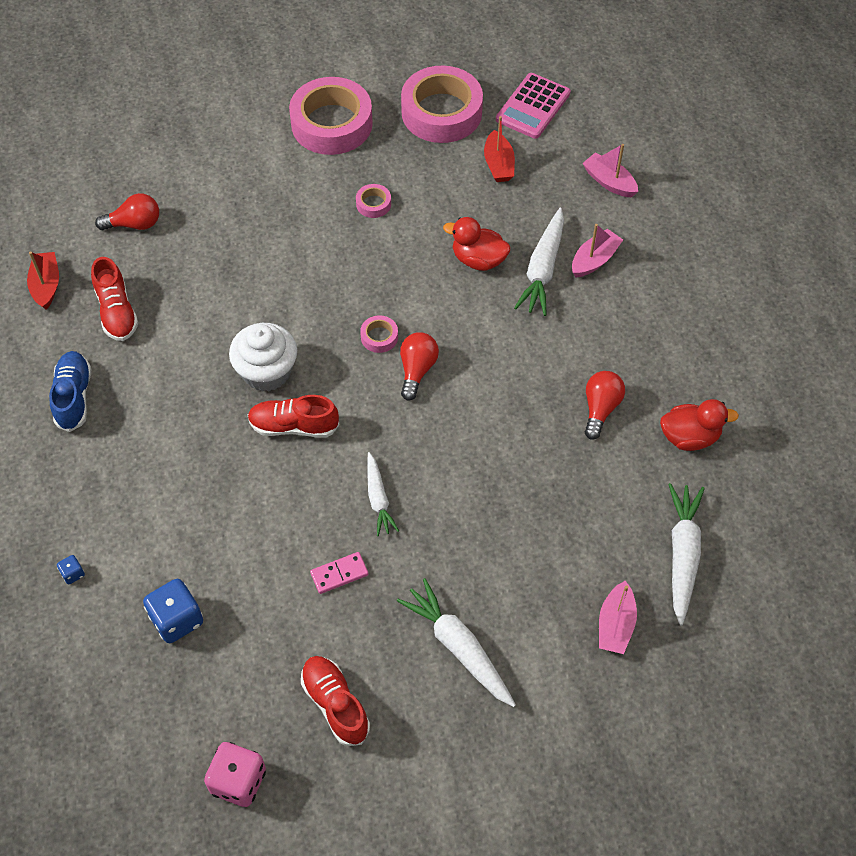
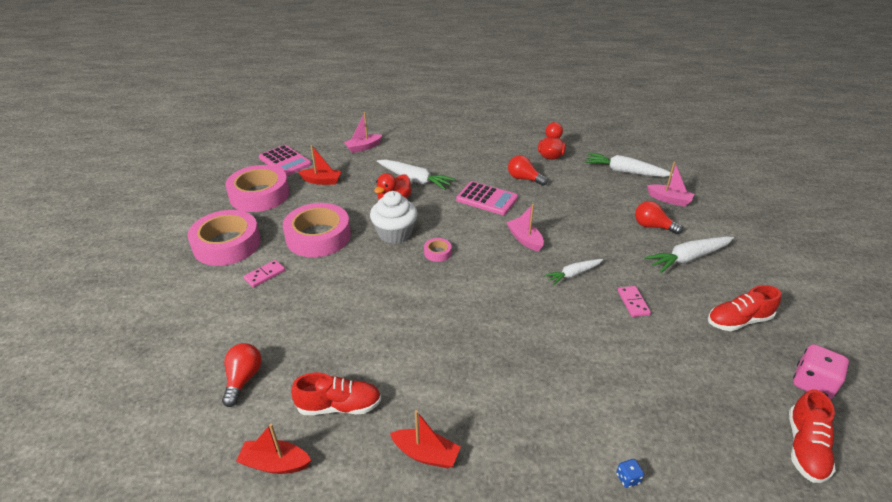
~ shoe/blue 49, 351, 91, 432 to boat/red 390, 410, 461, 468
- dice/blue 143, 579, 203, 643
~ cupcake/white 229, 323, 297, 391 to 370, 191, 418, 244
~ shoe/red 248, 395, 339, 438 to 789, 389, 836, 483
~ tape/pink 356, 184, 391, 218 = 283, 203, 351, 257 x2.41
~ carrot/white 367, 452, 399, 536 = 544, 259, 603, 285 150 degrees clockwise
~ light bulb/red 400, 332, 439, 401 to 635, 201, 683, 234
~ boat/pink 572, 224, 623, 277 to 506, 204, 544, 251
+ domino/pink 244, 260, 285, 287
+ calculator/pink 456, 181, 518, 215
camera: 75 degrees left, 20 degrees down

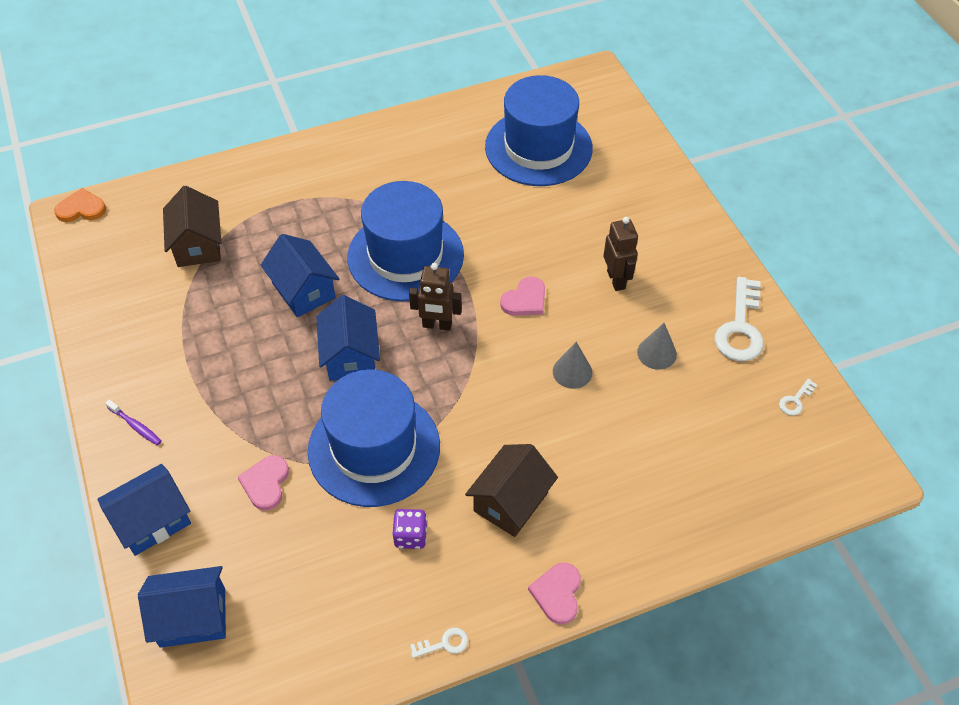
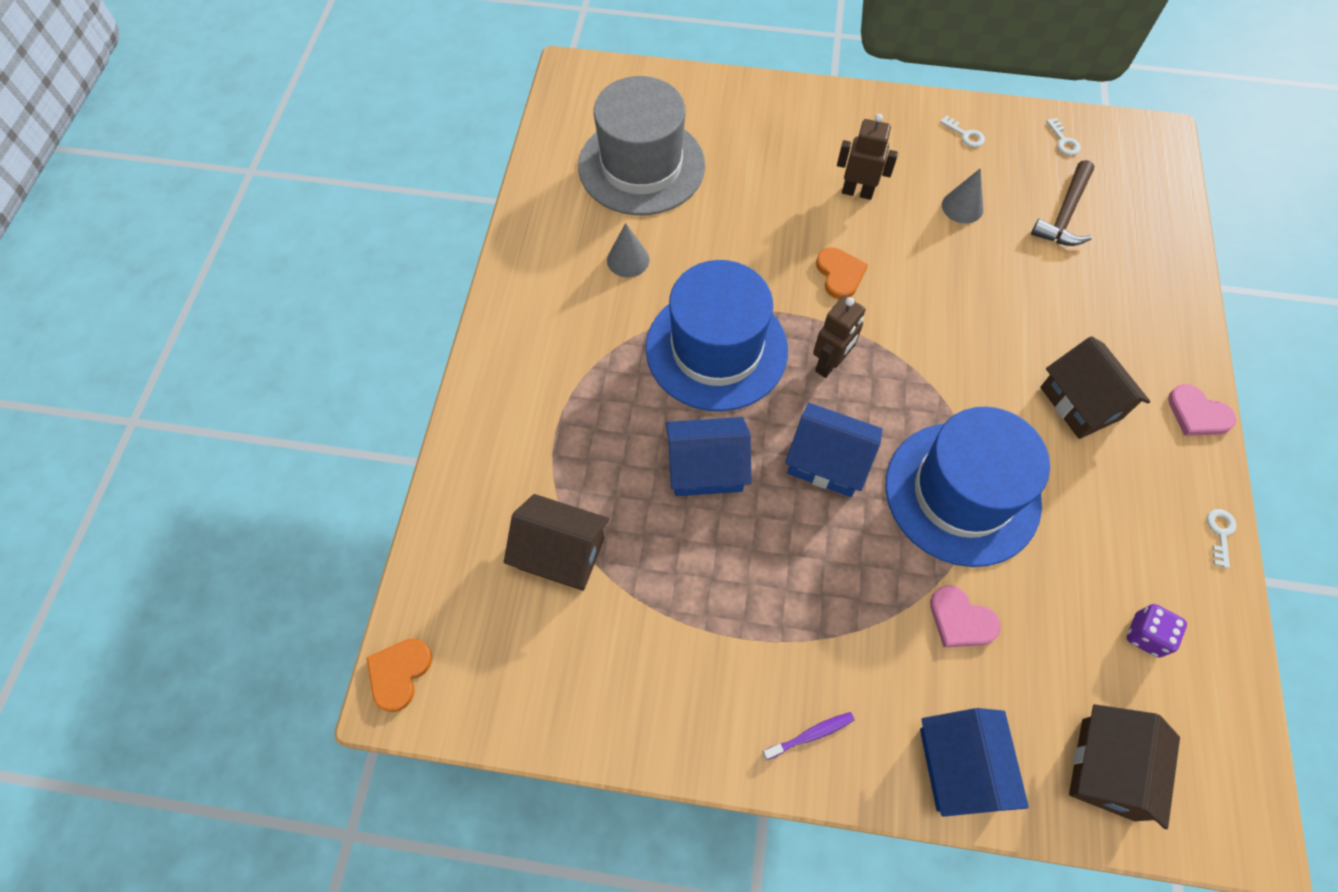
~ house/blue 138, 566, 226, 648 to house/brown 1069, 704, 1180, 829
~ dice/purple 392, 509, 427, 549 to 1127, 604, 1187, 658
~ hat/blue 485, 75, 593, 186 to hat/grey 578, 76, 705, 215
~ heart/pink 500, 277, 545, 316 to heart/orange 816, 247, 868, 300
~ cone/grey 553, 342, 592, 389 to 607, 223, 650, 278
~ key/white 714, 277, 764, 361 = 940, 115, 985, 147 x0.46
+ hammer/brown 1031, 160, 1094, 246
camera: 60 degrees left, 10 degrees up

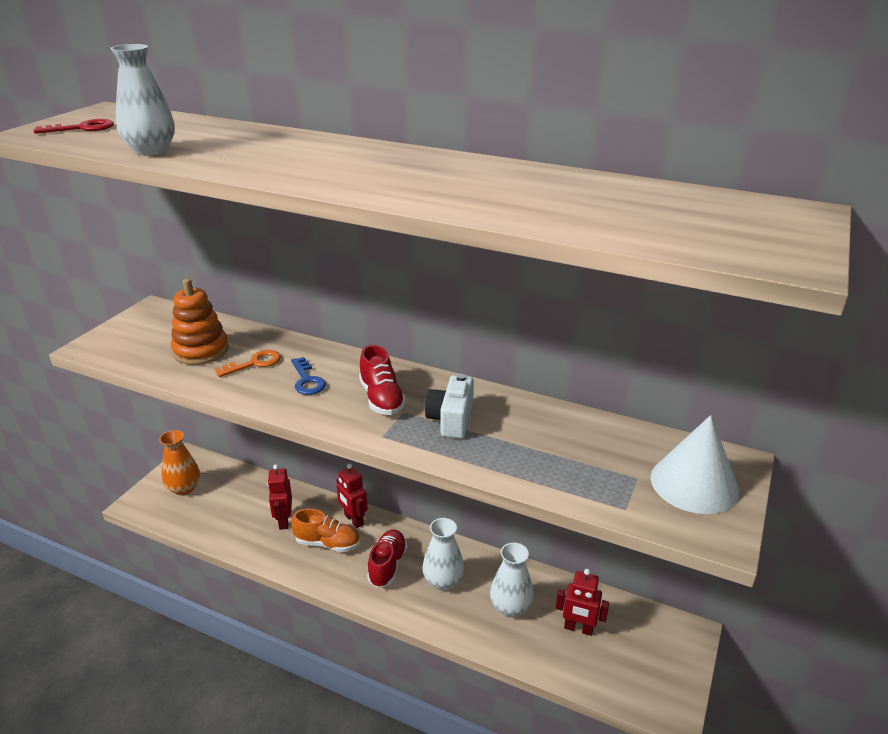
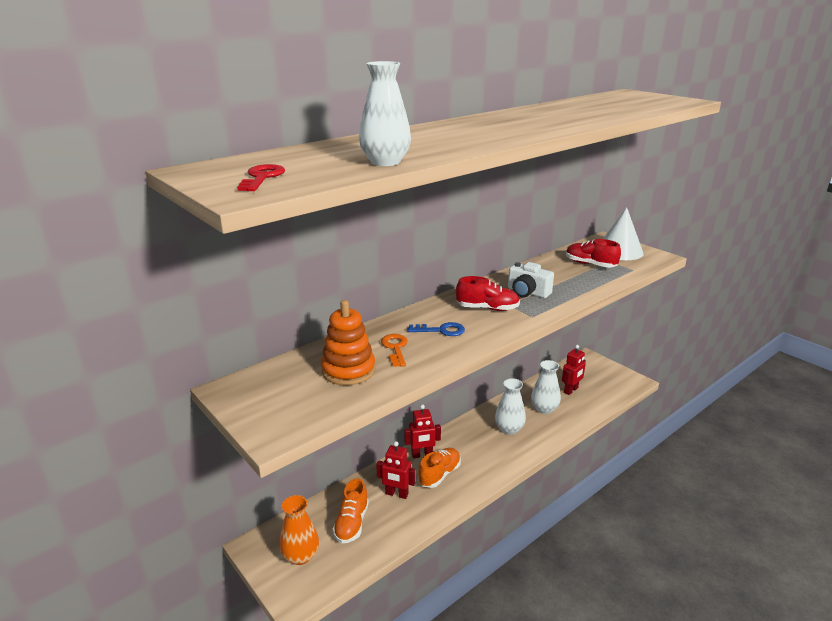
~ shoe/red 367, 529, 407, 588 to 566, 239, 621, 268
+ shoe/orange 333, 479, 369, 543
camera: 65 degrees left, 5 degrees down

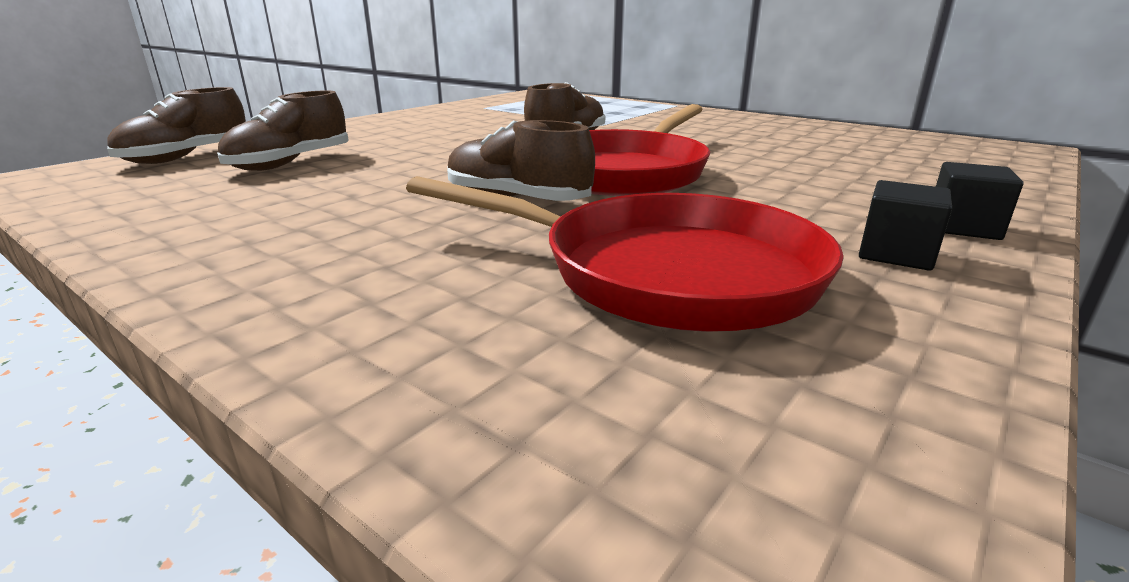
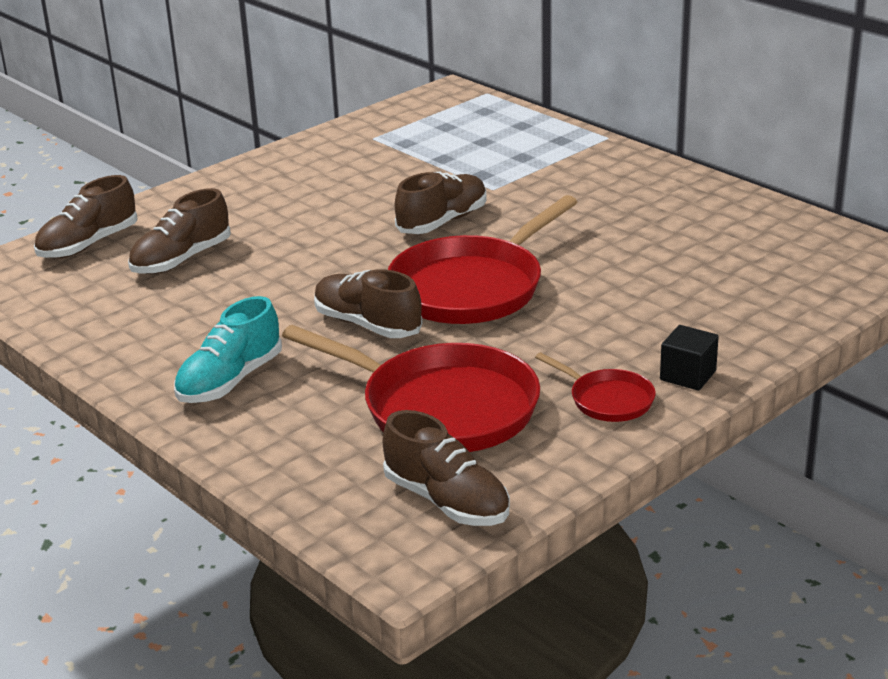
~ cube/black 859, 180, 952, 271 to pan/red 535, 352, 656, 422
+ shoe/turquoise 174, 296, 282, 403
+ shoe/brown 382, 410, 510, 526
camera: 10 degrees right, 5 degrees up

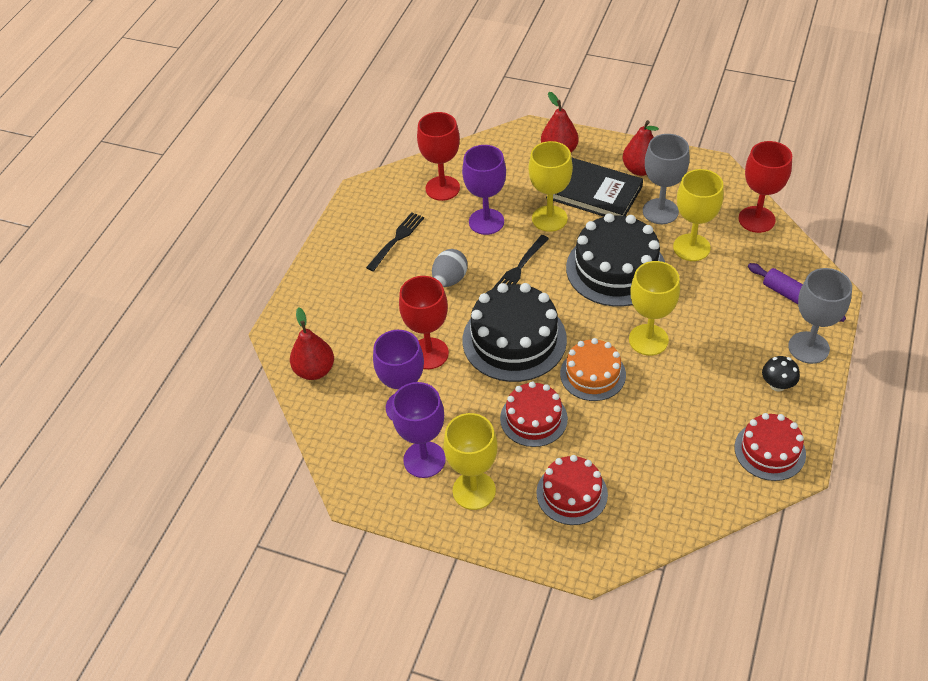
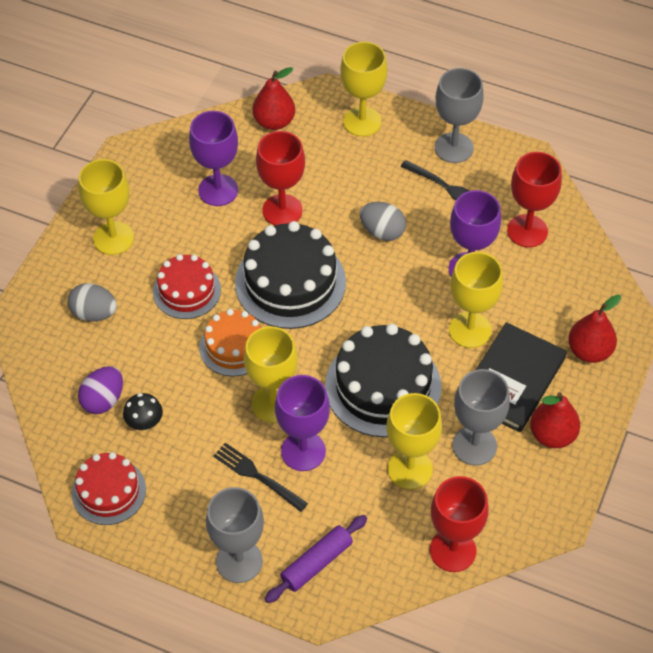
~ goblet/purple 391, 382, 446, 478 to 275, 375, 330, 471
~ fork/black 492, 235, 549, 289 to 213, 443, 308, 512
~ cake/red 536, 455, 608, 525 to egg/grey 68, 283, 117, 322
~ mushroom/black 762, 356, 800, 391 to 123, 393, 163, 430
+ egg/purple 78, 366, 123, 414
+ goblet/yellow 340, 42, 387, 136
+ goblet/grey 435, 68, 484, 163
camera: 90 degrees right, 5 degrees up

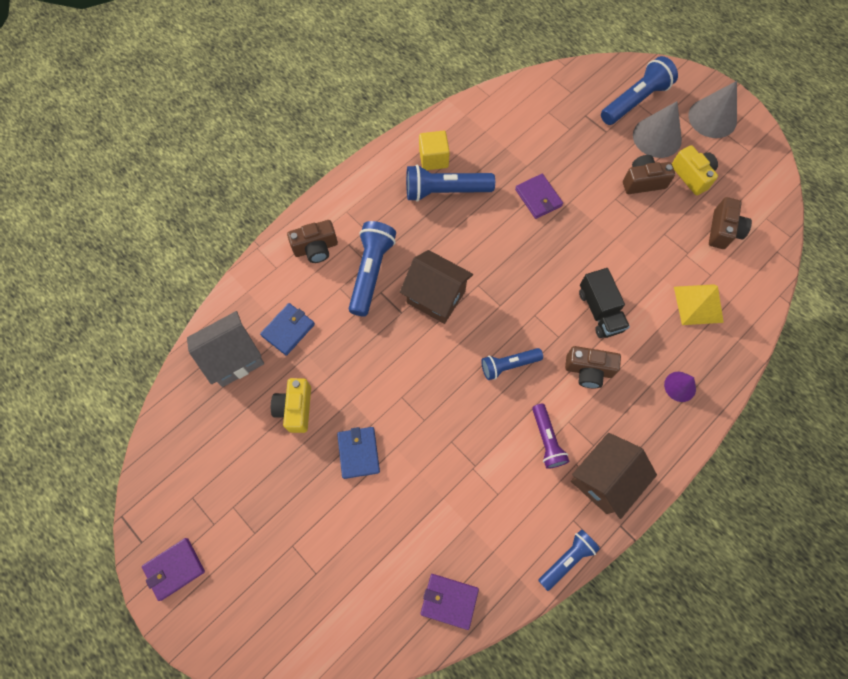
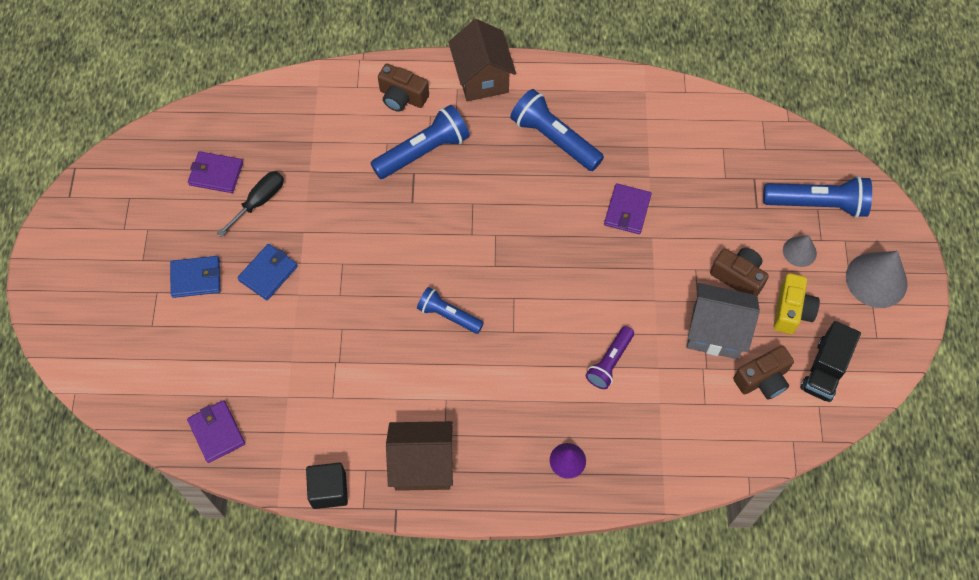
~ wallet/purple 142, 538, 205, 601 to 188, 151, 243, 193
~ house/grey 187, 311, 264, 387 to 687, 283, 760, 359
~ wallet/blue 260, 303, 315, 356 to 170, 256, 220, 298
~ camera/yellow 271, 378, 311, 433 to screwdriver/black 217, 171, 284, 237
~ house/brown 400, 250, 473, 324 to 448, 19, 516, 101
- cube/yellow 419, 131, 450, 170
~ flashlight/purple 532, 404, 569, 469 to 586, 326, 634, 389
~ flashlight/blue 538, 529, 600, 591 to cube/black 306, 463, 348, 509
- camera/brown 565, 346, 621, 388
~ truck/black 579, 268, 630, 338 to 800, 321, 861, 402
~ cone/grey 633, 101, 682, 158 = 783, 235, 817, 267 x0.56
- pyramid/yellow 674, 284, 724, 325
camera: 45 degrees right, 5 degrees down

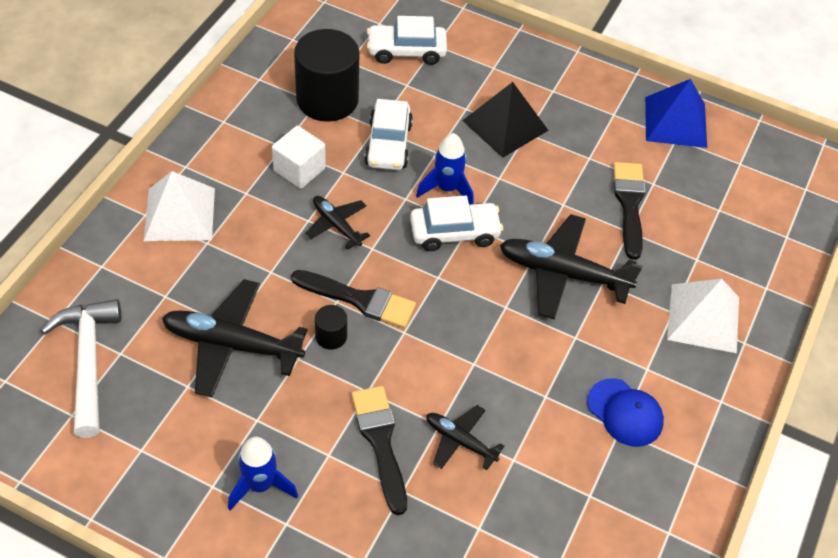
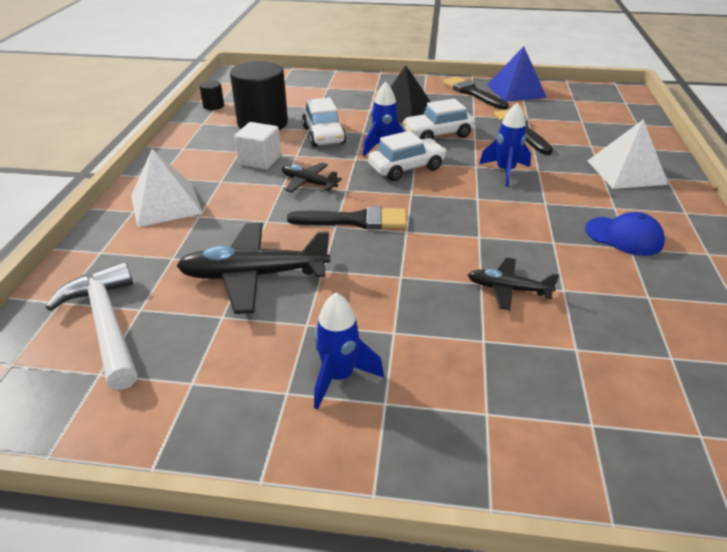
~ cylinder/black 315, 305, 347, 350 to 199, 80, 224, 110
~ brush/black 351, 386, 407, 515 to 443, 76, 509, 110
~ car/white 367, 16, 447, 65 to 403, 99, 475, 140
~ plane/black 500, 214, 643, 319 to rocket/blue 479, 103, 531, 187
camera: 15 degrees left, 15 degrees down

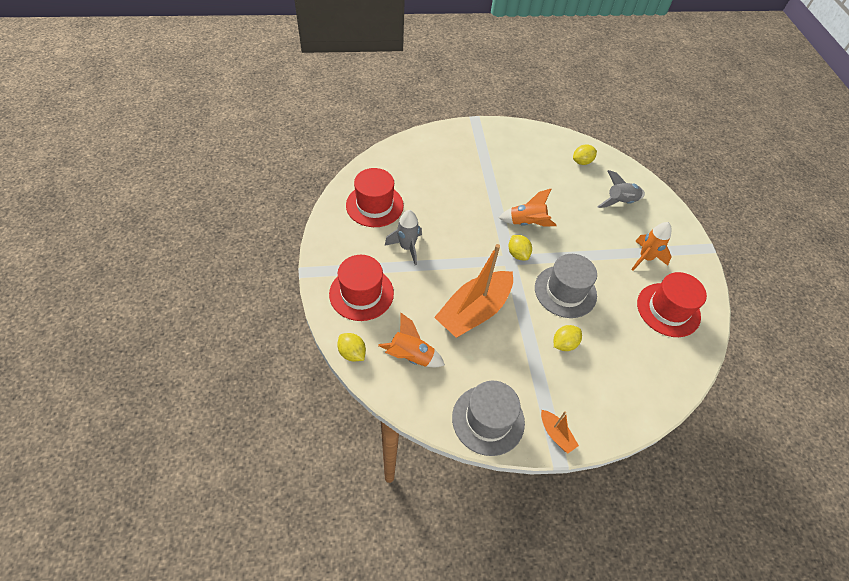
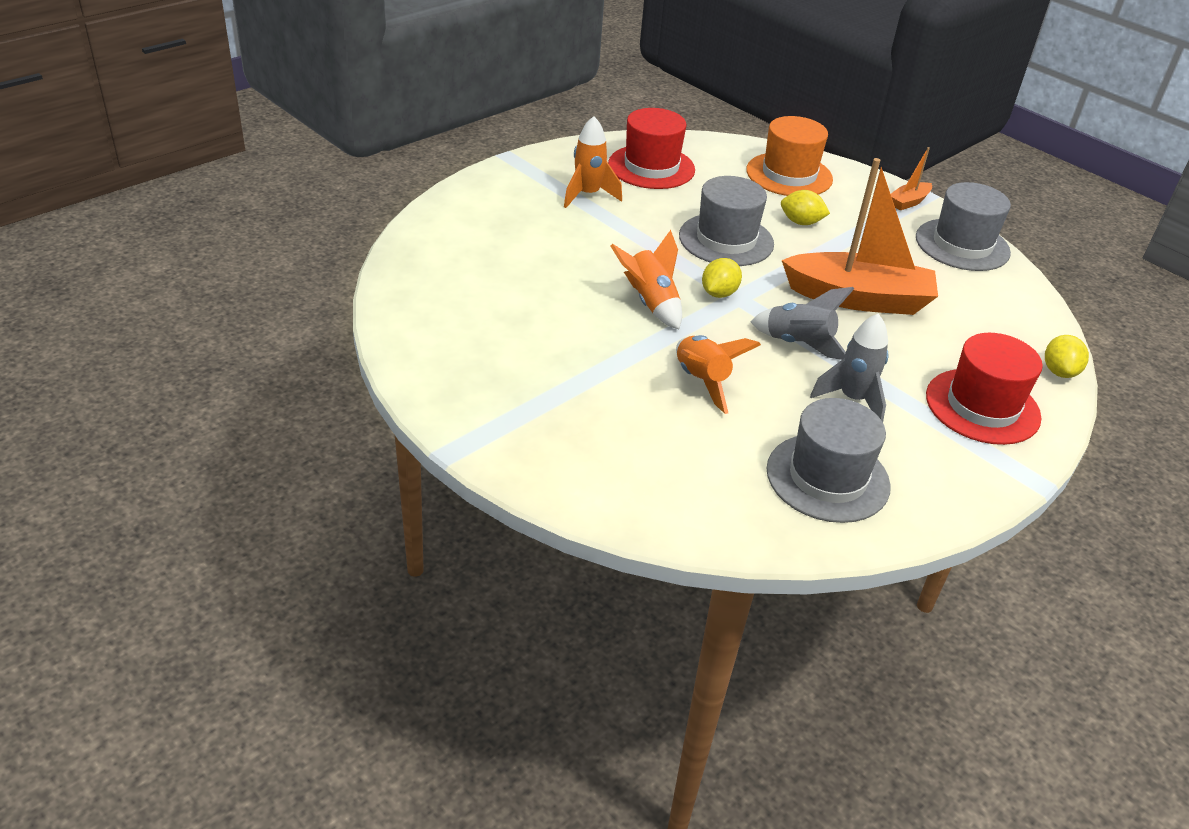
~ hat/red 346, 168, 404, 227 to hat/grey 767, 398, 891, 523
~ rocket/orange 378, 312, 445, 367 to 676, 335, 761, 414
~ boat/orange 541, 410, 579, 453 = 891, 147, 932, 210 150 degrees counterclockwise
- lemon/yellow 573, 145, 597, 165
~ rocket/grey 597, 170, 645, 208 to 751, 287, 854, 360
+ hat/orange 746, 116, 833, 196
camera: 125 degrees left, 15 degrees down

